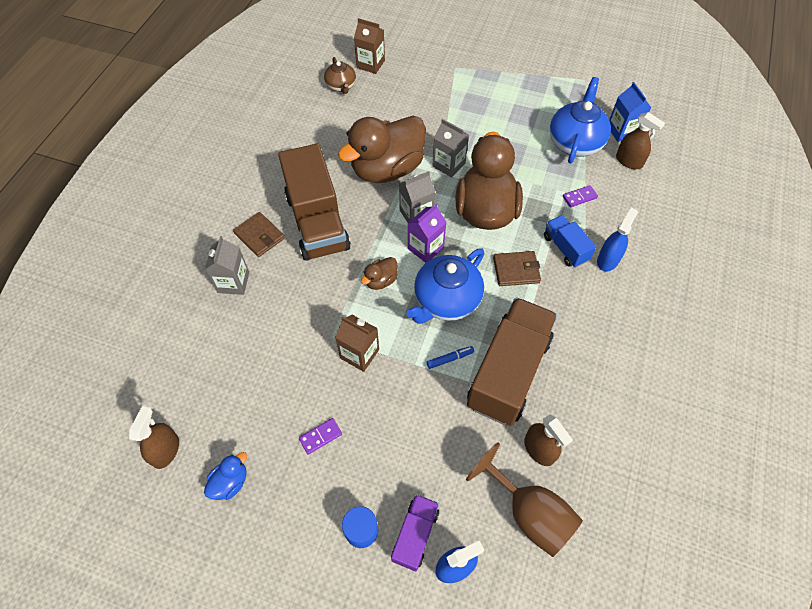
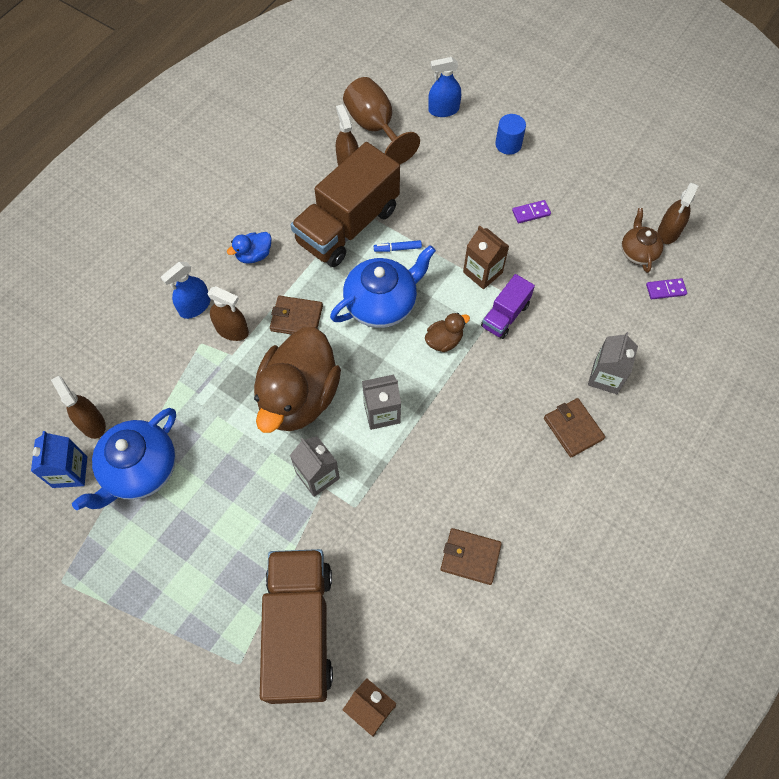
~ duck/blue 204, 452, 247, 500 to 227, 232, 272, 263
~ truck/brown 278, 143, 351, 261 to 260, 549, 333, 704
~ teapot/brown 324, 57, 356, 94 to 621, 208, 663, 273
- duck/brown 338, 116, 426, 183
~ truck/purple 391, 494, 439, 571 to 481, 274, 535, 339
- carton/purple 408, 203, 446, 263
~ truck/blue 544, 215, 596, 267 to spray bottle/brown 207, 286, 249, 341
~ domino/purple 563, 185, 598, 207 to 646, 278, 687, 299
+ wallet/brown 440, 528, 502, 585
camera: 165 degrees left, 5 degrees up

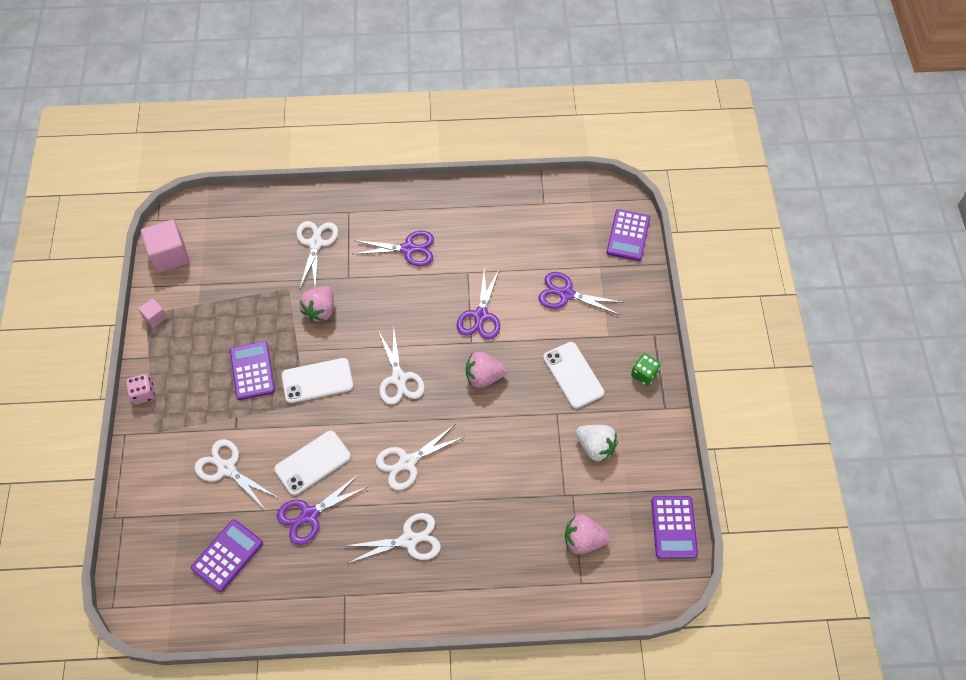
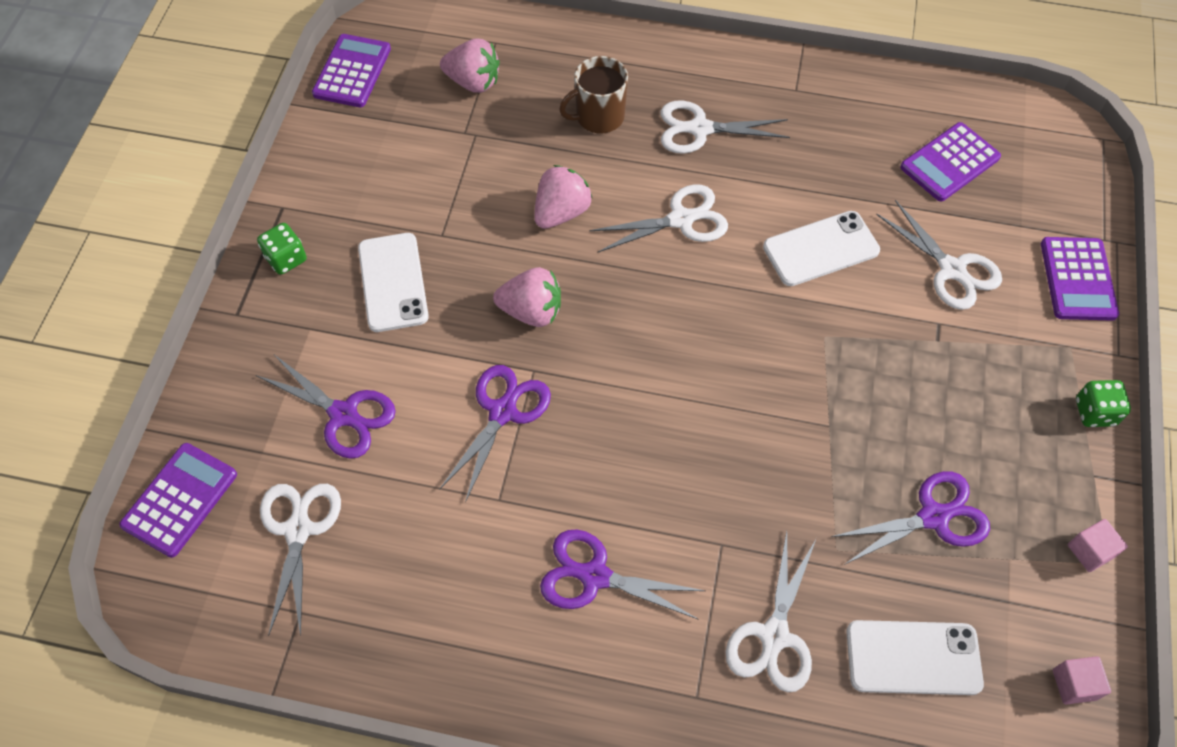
~ dice/pink 126, 374, 155, 404 to dice/green 1076, 380, 1131, 427
~ cube/pink 141, 219, 190, 273 = 1053, 656, 1111, 705 x0.52
~ calculator/purple 230, 341, 275, 400 to 1041, 237, 1119, 321
~ scissors/purple 277, 474, 367, 545 to 831, 471, 990, 565
~ phone/white 282, 358, 353, 403 to 846, 620, 984, 695
~ strawberry/pink 299, 286, 334, 322 to 534, 165, 592, 229
~ scissors/white 378, 326, 425, 405 to 260, 484, 341, 636
- strawberry/white 576, 425, 618, 462
+ mug/brown 559, 56, 628, 134
camera: 165 degrees left, 0 degrees up

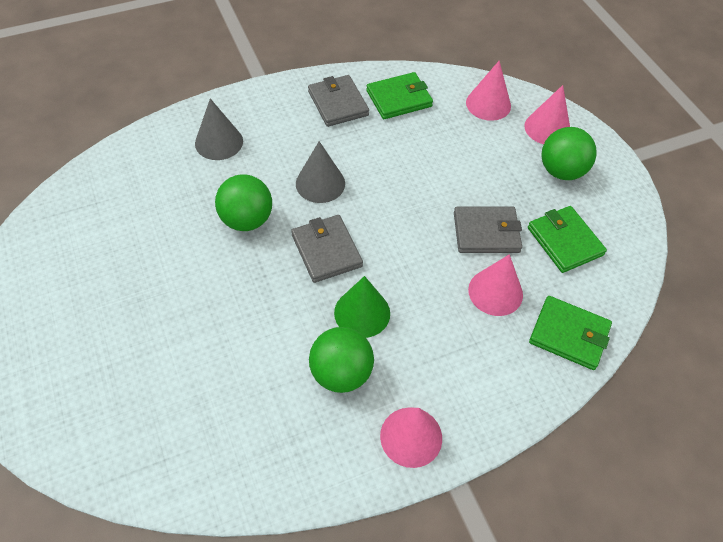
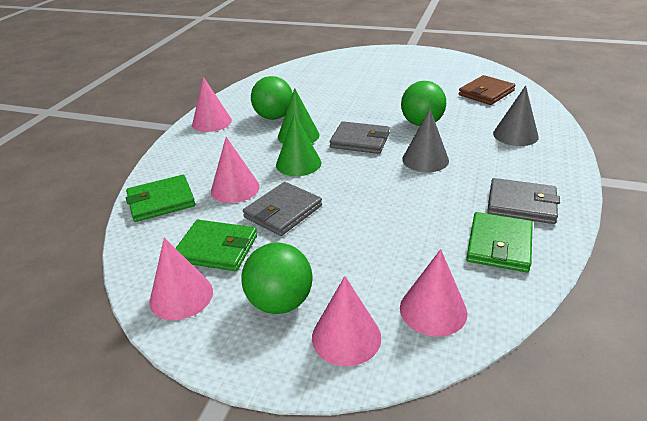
+ cone/pink 149, 238, 213, 320
+ cone/green 276, 113, 322, 176
+ wallet/brown 459, 75, 515, 105
camera: 135 degrees right, 20 degrees down

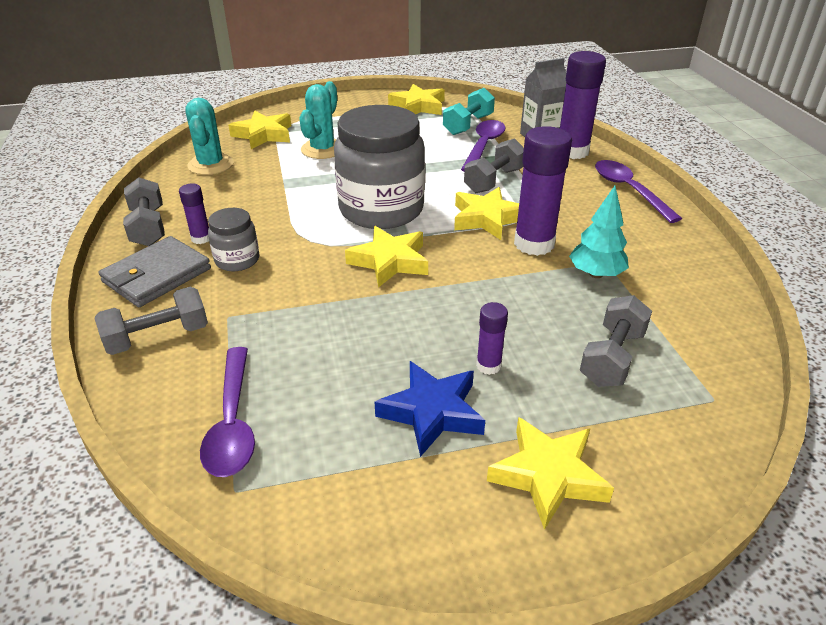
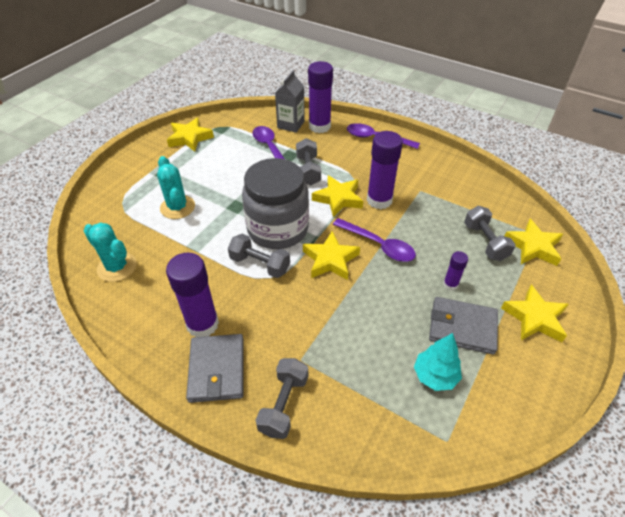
~ dumbbell/grey 123, 177, 165, 246 to 228, 234, 290, 278
~ glue stick/purple 179, 183, 209, 244 = 166, 253, 219, 337 x2.02
~ spoon/purple 200, 347, 255, 477 to 333, 218, 416, 262
- jar/grey 208, 208, 259, 271
~ star/yellow 228, 111, 291, 149 to 505, 219, 563, 266
~ star/blue 375, 361, 485, 457 to wallet/grey 429, 297, 498, 355
- dumbbell/turquoise 443, 88, 495, 135
~ tree/turquoise 569, 186, 629, 278 to 414, 333, 462, 391
camera: 45 degrees left, 10 degrees up

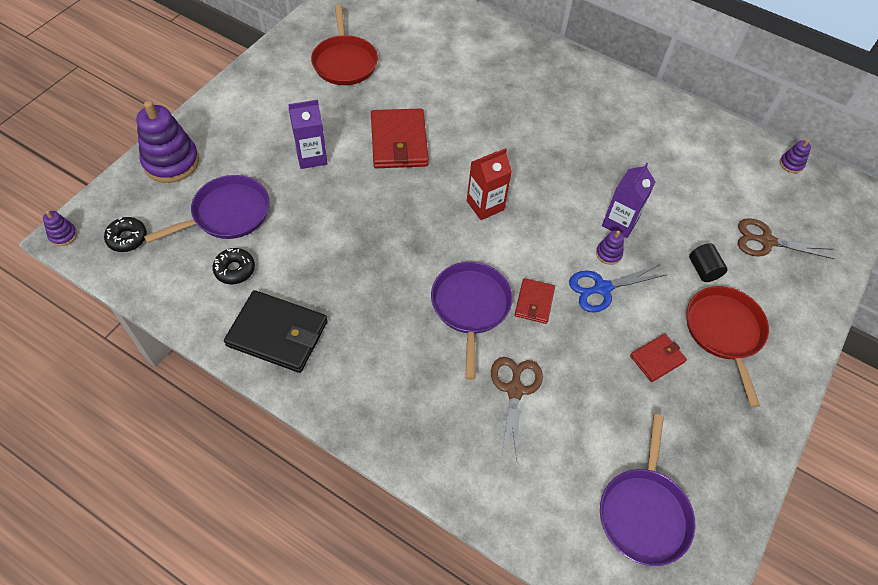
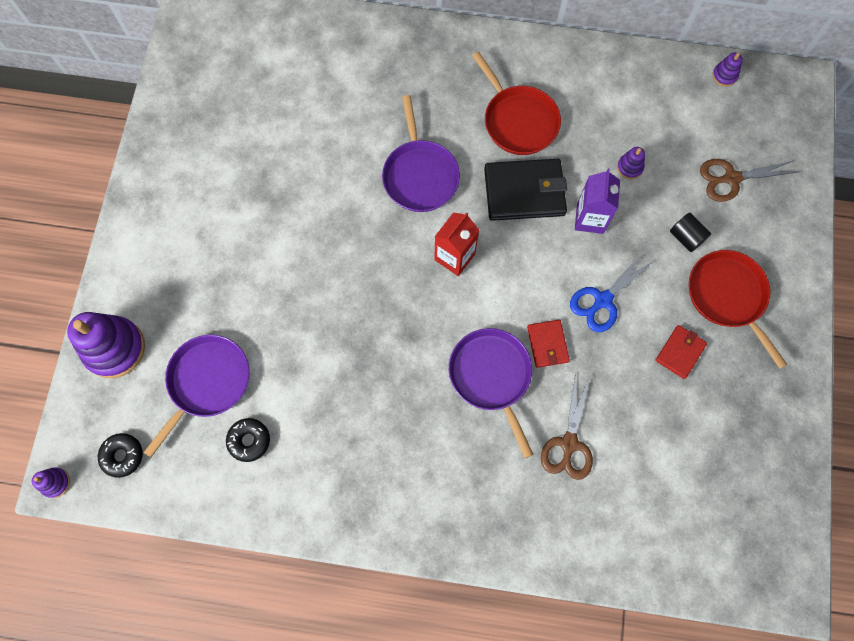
~ wallet/black 224, 290, 328, 373 to 484, 159, 567, 221
- carton/purple 288, 100, 327, 169
~ pan/red 311, 4, 378, 85 to 472, 51, 561, 155
- wallet/red 371, 108, 429, 168
~ scissors/brown 491, 357, 543, 459 = 541, 373, 593, 480 150 degrees counterclockwise
~ stacking toy/purple 596, 230, 624, 265 to 617, 147, 645, 179
~ pan/purple 600, 414, 695, 566 to 382, 95, 460, 212
camera: 20 degrees left, 15 degrees up

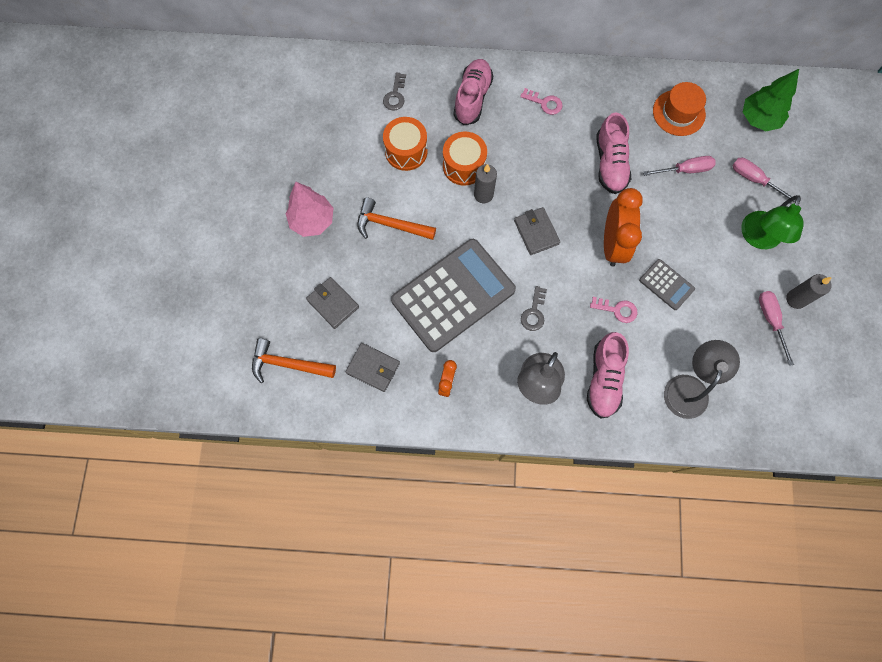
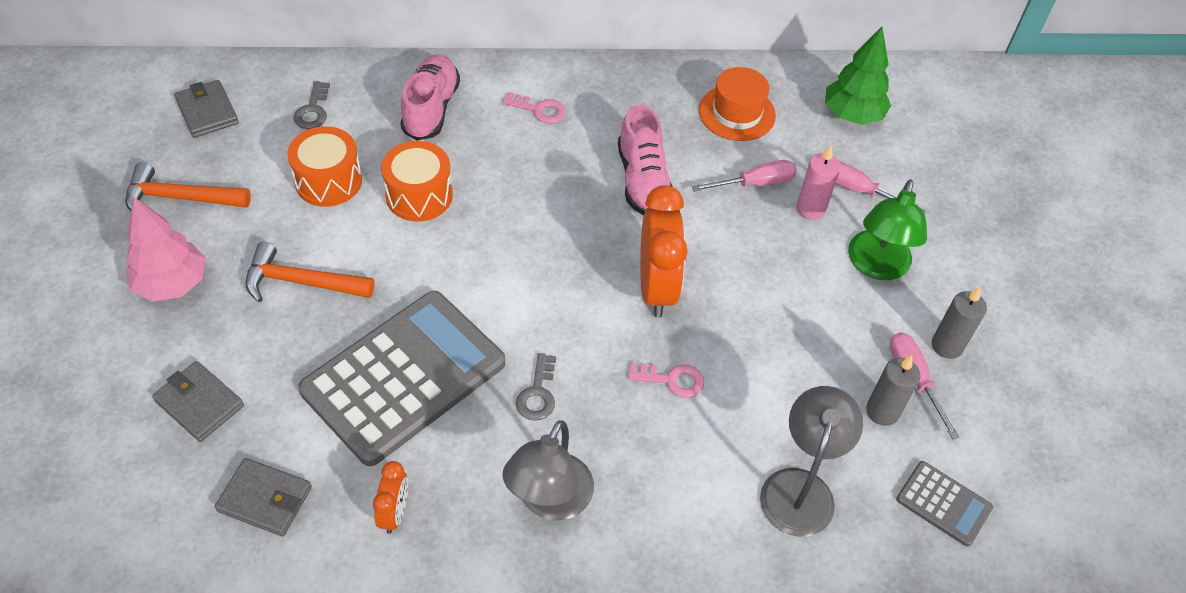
~ hammer/orange 252, 338, 336, 383 to 125, 162, 251, 211
~ candle/grey 474, 164, 497, 203 to 866, 355, 920, 426
~ wallet/grey 514, 207, 560, 255 to 174, 80, 239, 138
- shoe/pink 587, 332, 629, 419
~ calculator/grey 639, 259, 695, 310 to 896, 461, 993, 547
+ candle/pink 797, 145, 841, 220
camera: 10 degrees left, 20 degrees down

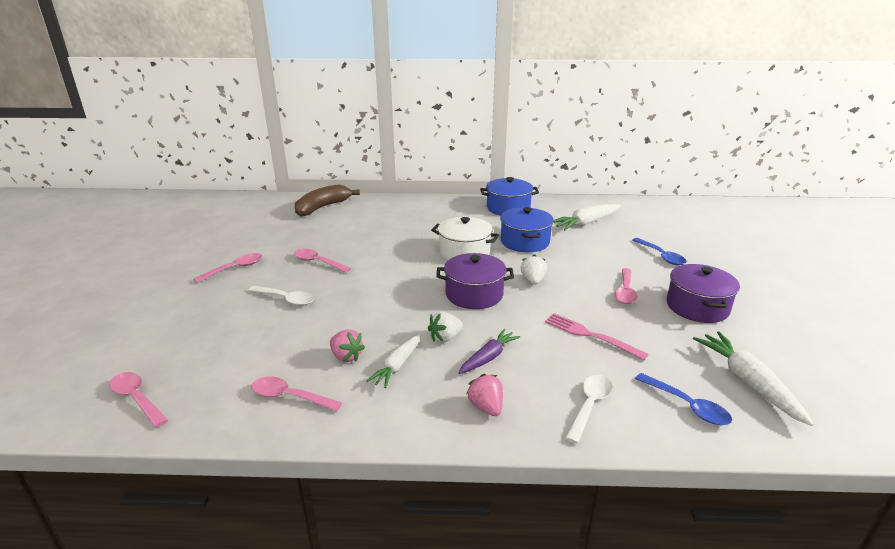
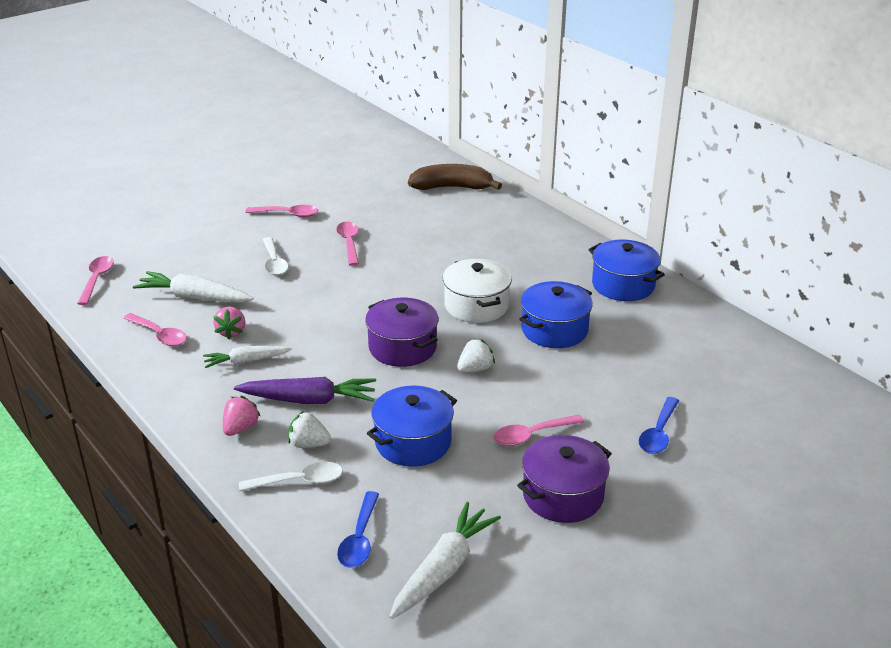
~ spoon/pink 251, 376, 342, 411 = 123, 313, 187, 346 150 degrees clockwise
~ strawberry/white 428, 312, 463, 343 to 288, 412, 331, 448
~ carrot/purple 458, 329, 520, 374 = 234, 377, 376, 404 x1.54
~ fork/pink 545, 313, 649, 360 to pot/blue 367, 385, 457, 467
~ carrot/white 553, 204, 621, 231 to 133, 271, 253, 303
camera: 50 degrees right, 5 degrees up

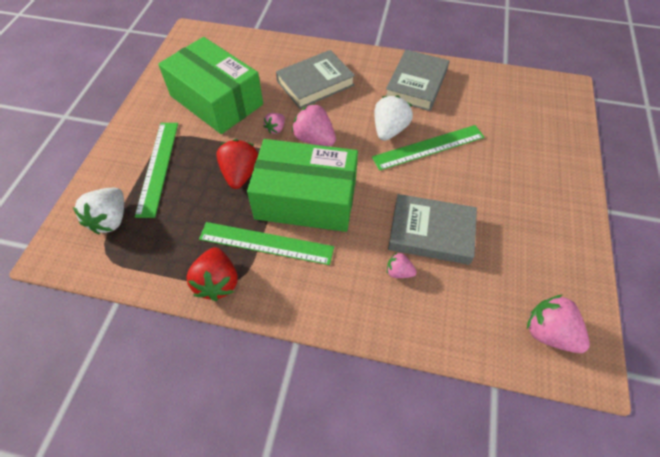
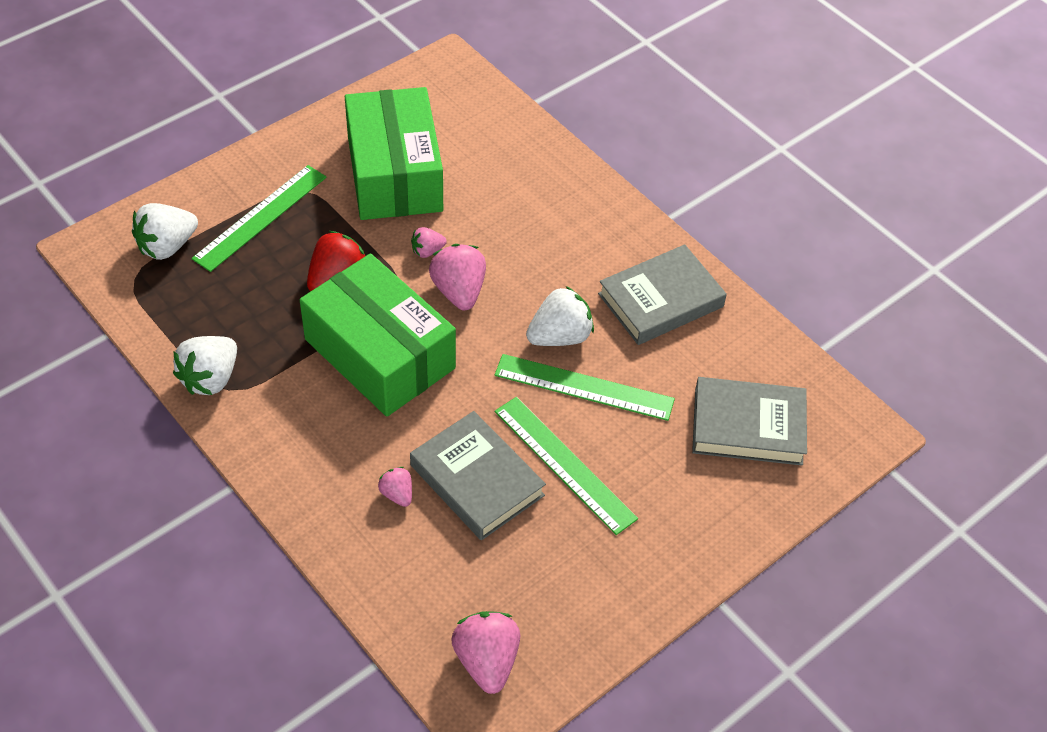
~ strawberry/red 186, 247, 237, 301 to strawberry/white 173, 336, 237, 395
~ ruler/green 199, 222, 334, 265 to 495, 397, 638, 535
~ book/grey 276, 50, 355, 109 to 692, 377, 807, 466
camera: 35 degrees right, 5 degrees down

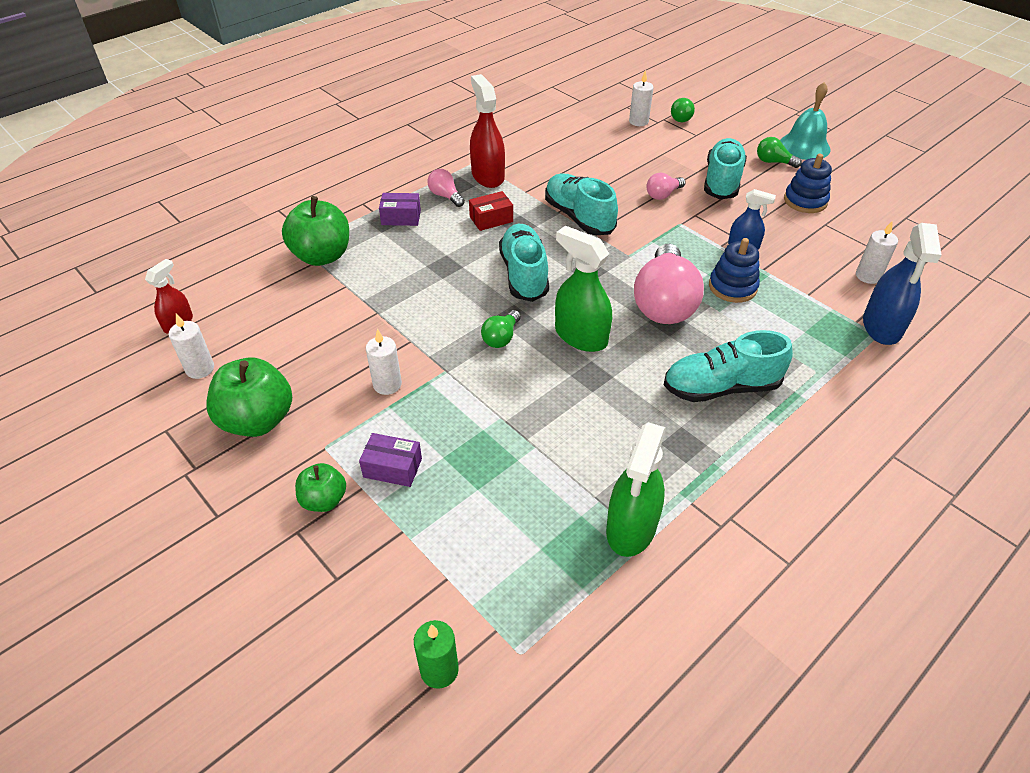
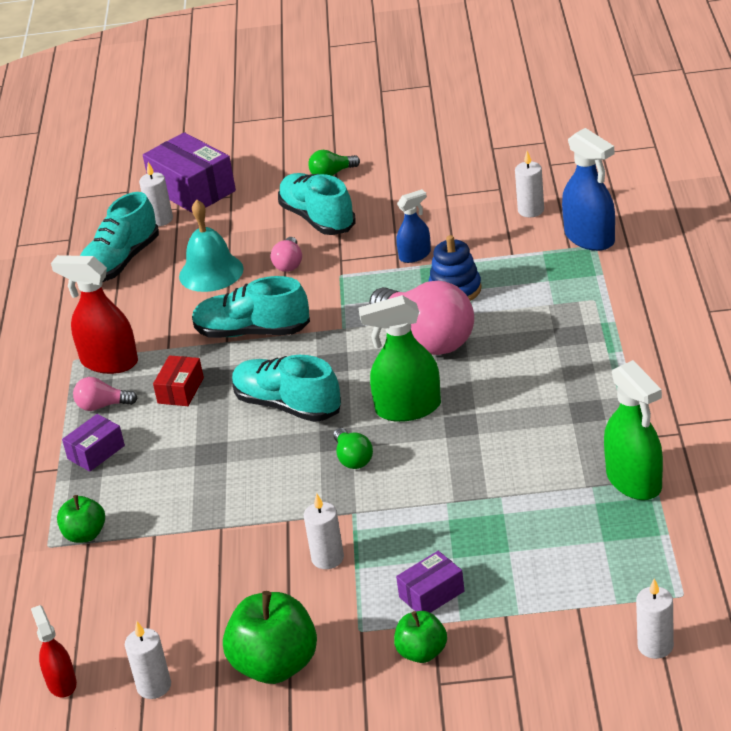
~ apple/green 282, 196, 349, 266 = 57, 495, 105, 543 x0.57
~ candle/green 414, 620, 459, 689 to candle/white 636, 579, 674, 659
~ shoe/turquoise 663, 330, 793, 402 to 80, 192, 159, 282
~ light bulb/green 671, 98, 695, 122 to box/purple 143, 132, 236, 212
~ bell/turquoise 780, 82, 831, 160 to 179, 200, 244, 292
- stacking toy/blue 784, 154, 832, 213
camera: 45 degrees left, 10 degrees down

